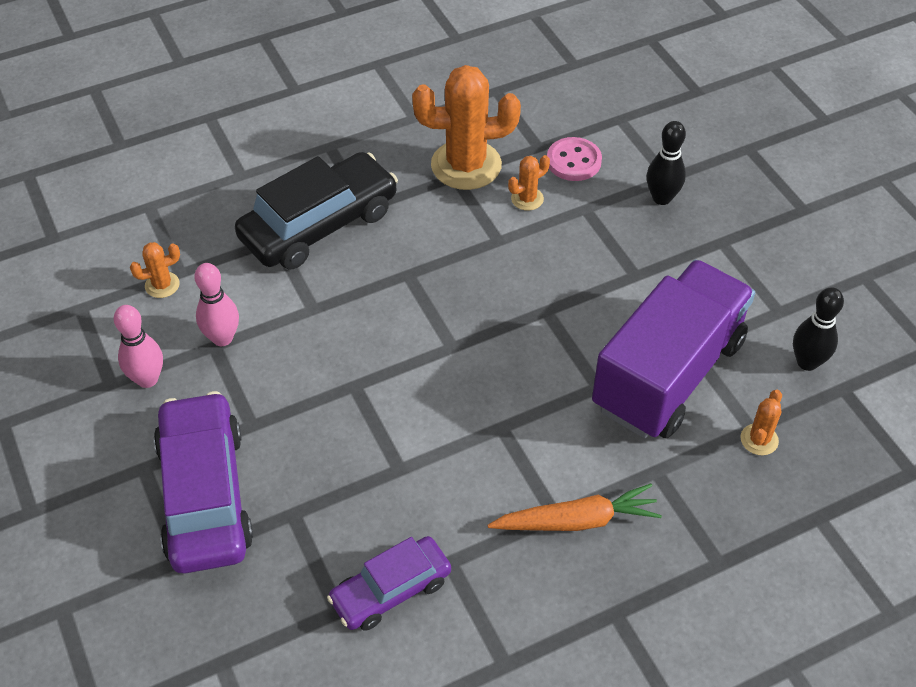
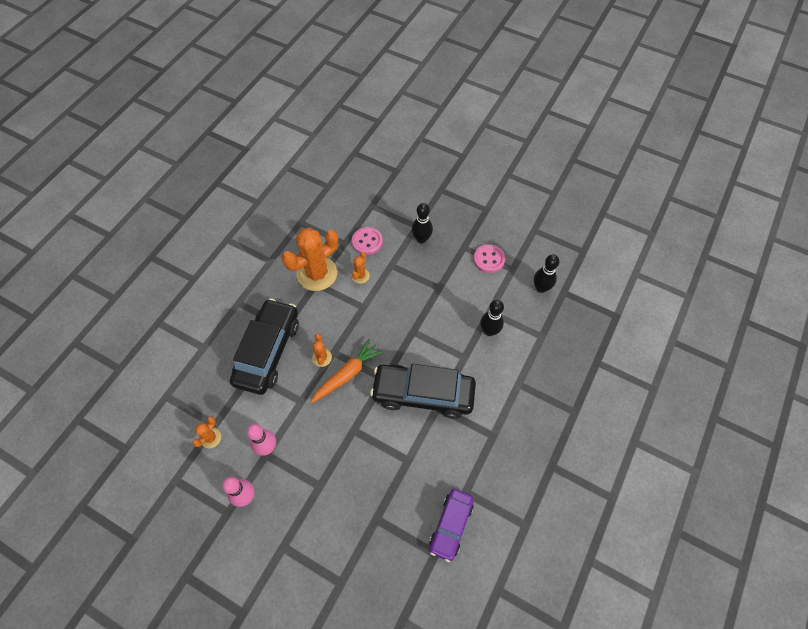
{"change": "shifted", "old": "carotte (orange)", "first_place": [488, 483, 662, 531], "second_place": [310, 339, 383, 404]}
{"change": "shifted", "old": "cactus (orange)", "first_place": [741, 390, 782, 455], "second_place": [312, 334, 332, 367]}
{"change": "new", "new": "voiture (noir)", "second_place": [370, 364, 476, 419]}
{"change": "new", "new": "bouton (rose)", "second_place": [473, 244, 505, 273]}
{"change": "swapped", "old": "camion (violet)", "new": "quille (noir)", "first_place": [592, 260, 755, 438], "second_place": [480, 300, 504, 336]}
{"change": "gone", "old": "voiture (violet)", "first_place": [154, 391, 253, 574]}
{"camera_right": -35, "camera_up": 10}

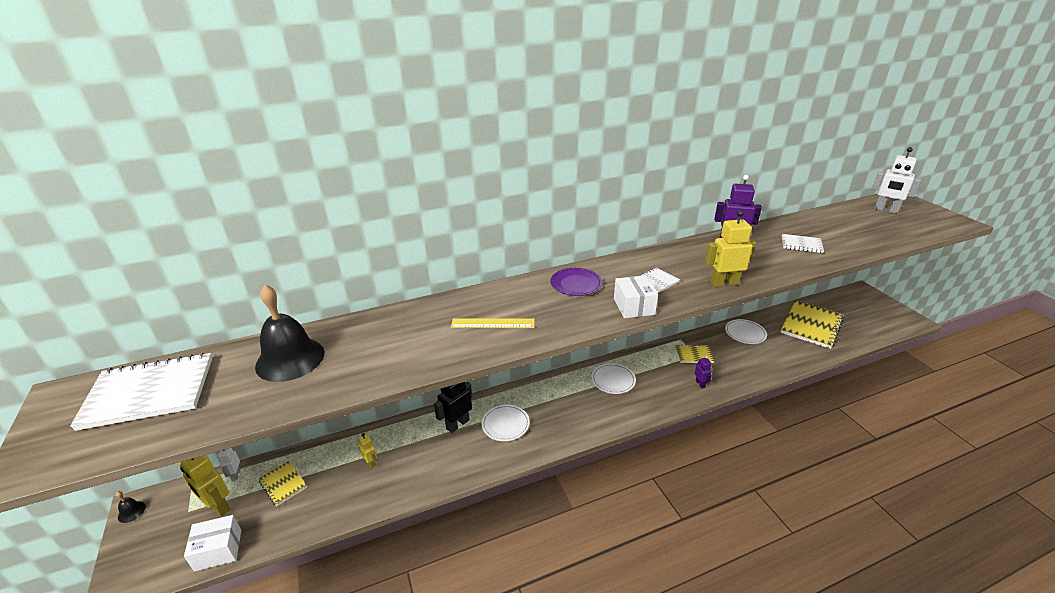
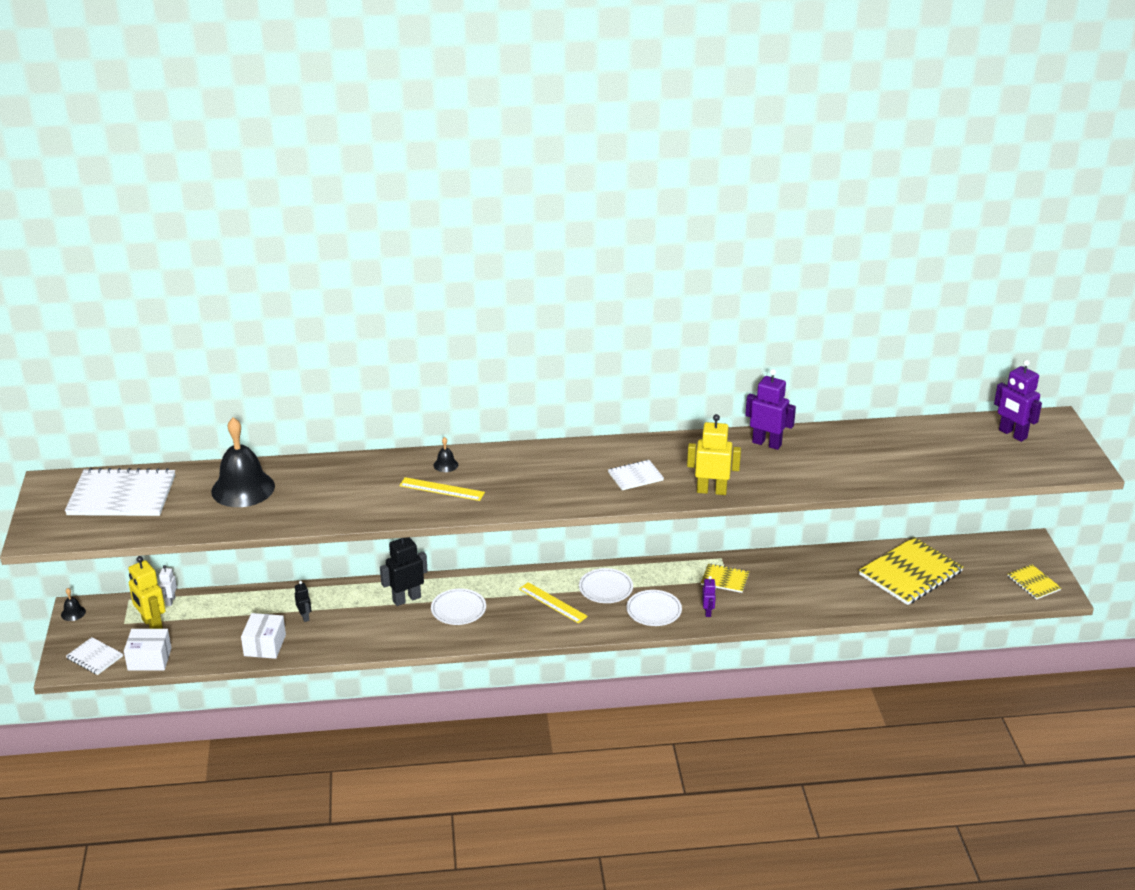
{"change": "shifted", "old": "carnet (blanc)", "first_place": [782, 234, 824, 253], "second_place": [66, 637, 123, 675]}
{"change": "shifted", "old": "boîte (blanc)", "first_place": [614, 275, 658, 318], "second_place": [241, 613, 286, 659]}
{"change": "repainted", "old": "robot (jaune)", "new": "robot (noir)", "first_place": [358, 433, 377, 468], "second_place": [295, 581, 311, 622]}
{"change": "new", "new": "cloche (noir)", "second_place": [434, 437, 458, 472]}
{"change": "new", "new": "règle (jaune)", "second_place": [519, 582, 588, 624]}
{"change": "shifted", "old": "assiette (blanc)", "first_place": [725, 319, 767, 344], "second_place": [626, 590, 682, 626]}
{"change": "repainted", "old": "robot (blanc)", "new": "robot (violet)", "first_place": [872, 147, 922, 214], "second_place": [994, 360, 1042, 442]}
{"change": "shifted", "old": "carnet (jaune)", "first_place": [259, 461, 307, 507], "second_place": [1008, 564, 1061, 600]}
{"change": "gone", "old": "assiette (violet)", "first_place": [551, 268, 602, 296]}
{"camera_right": 15, "camera_up": 0}

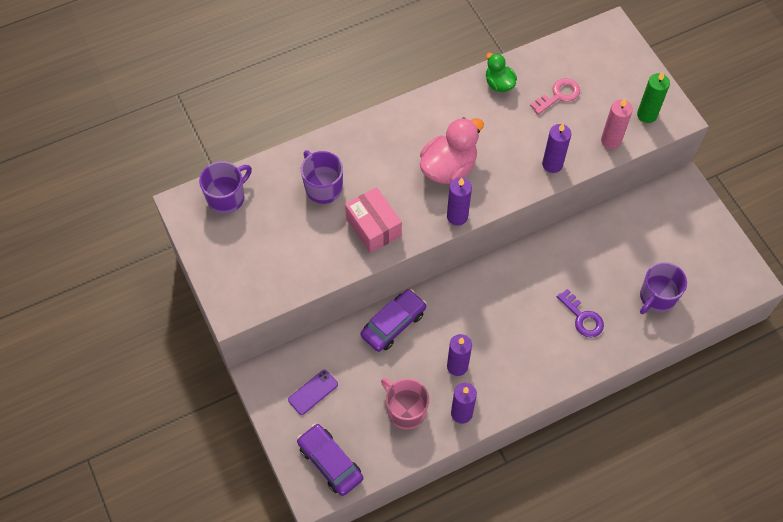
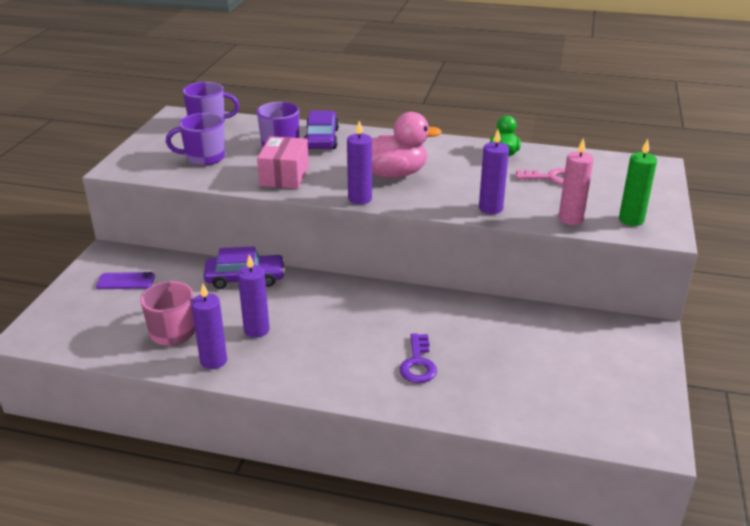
{"change": "shifted", "old": "tasse (violet)", "first_place": [640, 262, 687, 314], "second_place": [166, 113, 225, 166]}
{"change": "shifted", "old": "voiture (violet)", "first_place": [297, 424, 363, 496], "second_place": [304, 111, 339, 149]}
{"camera_right": 40, "camera_up": -30}

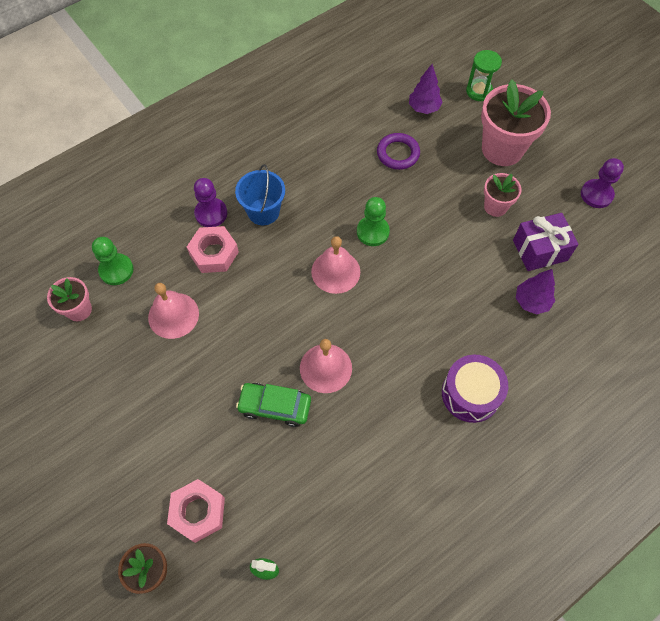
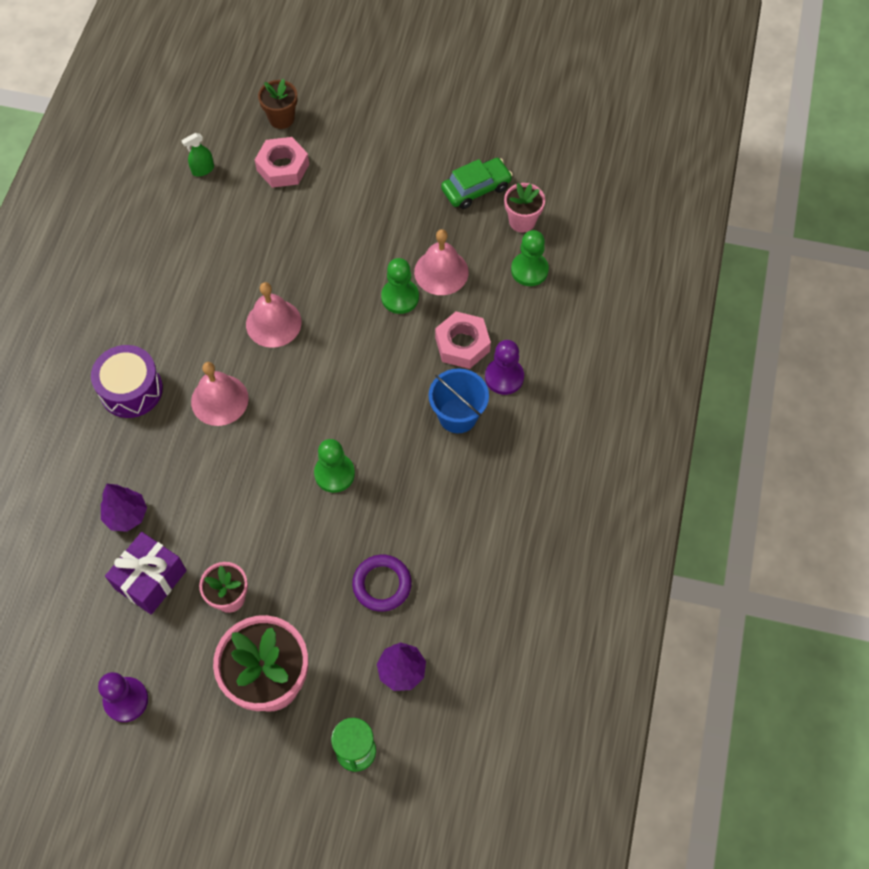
{"change": "shifted", "old": "cloche (rose)", "first_place": [311, 236, 360, 294], "second_place": [191, 362, 249, 426]}
{"change": "new", "new": "pion (vert)", "second_place": [381, 258, 419, 314]}
{"change": "shifted", "old": "voiture (vert)", "first_place": [236, 383, 311, 427], "second_place": [441, 158, 513, 209]}
{"camera_right": 140, "camera_up": 0}

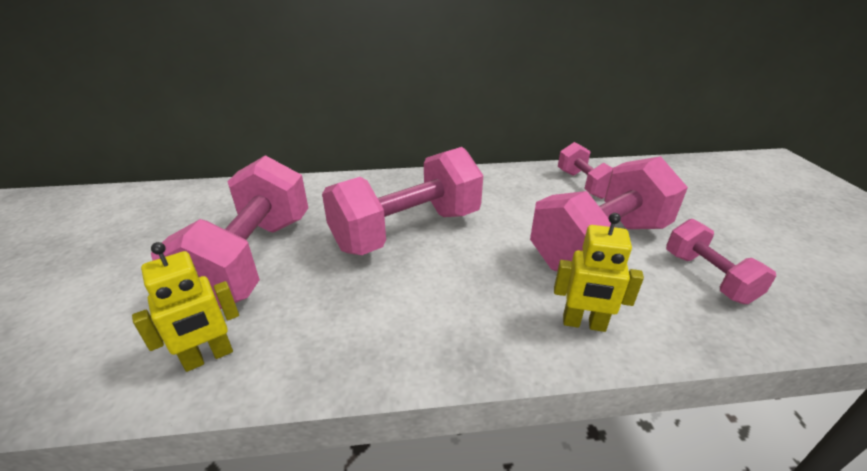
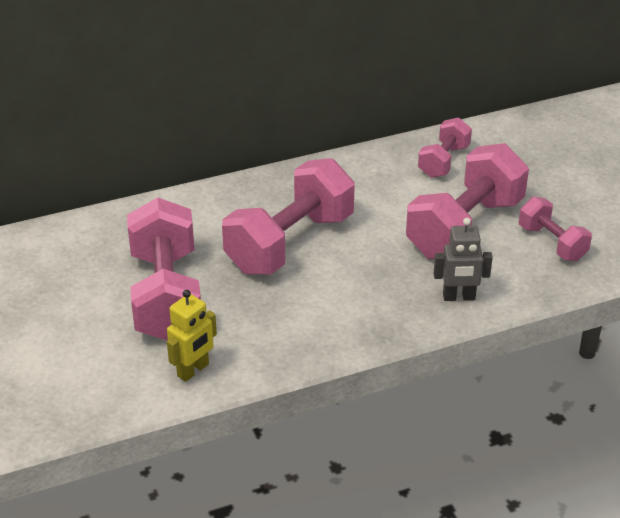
{"change": "rotated", "old": "haltère (rose)", "first_place": [558, 142, 613, 199], "second_place": [418, 117, 472, 178], "degrees": 60}
{"change": "repainted", "old": "robot (jaune)", "new": "robot (gris)", "first_place": [554, 213, 644, 332], "second_place": [434, 218, 493, 301]}
{"camera_right": -15, "camera_up": 5}

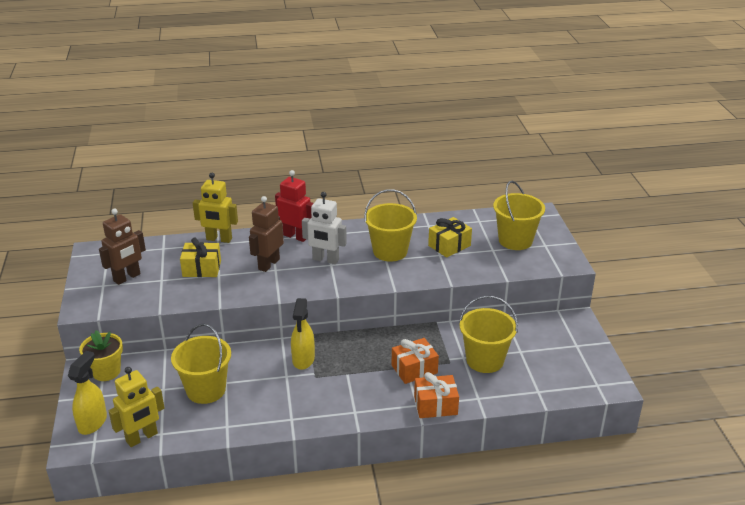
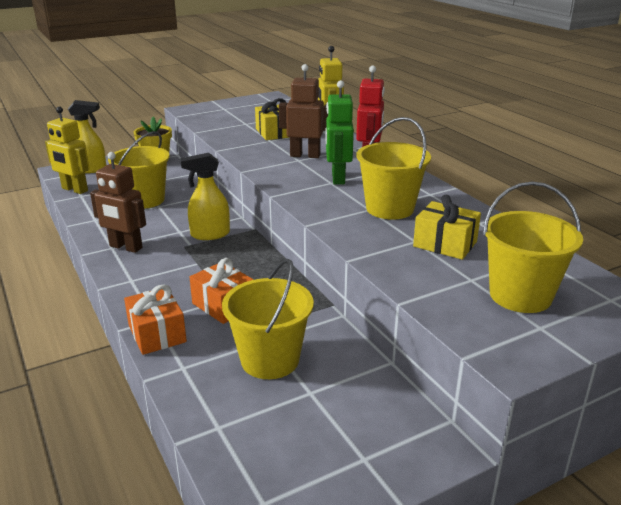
{"change": "shifted", "old": "robot (marron)", "first_place": [99, 209, 146, 285], "second_place": [90, 152, 146, 253]}
{"change": "repainted", "old": "robot (blanc)", "new": "robot (vert)", "first_place": [302, 192, 347, 264], "second_place": [325, 80, 354, 185]}
{"camera_right": 70, "camera_up": -5}

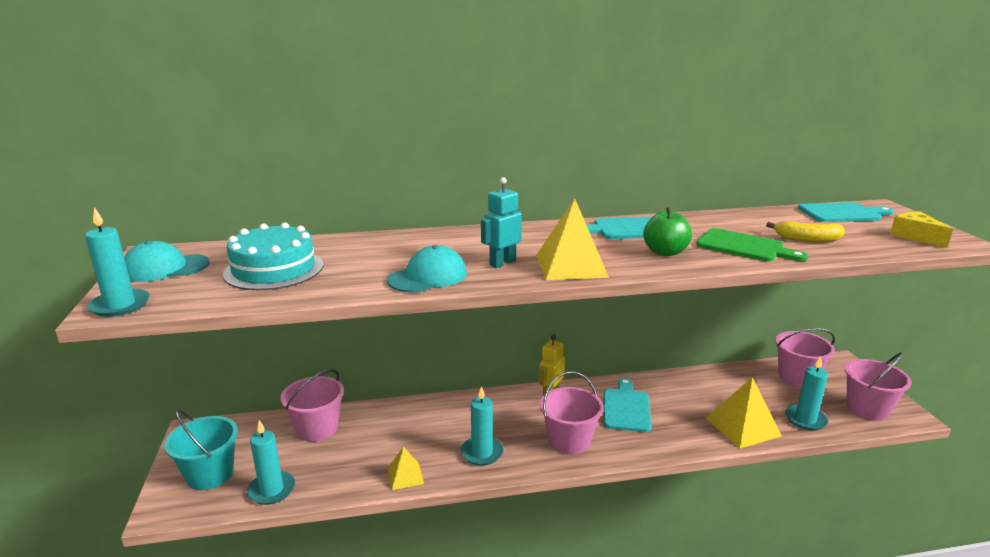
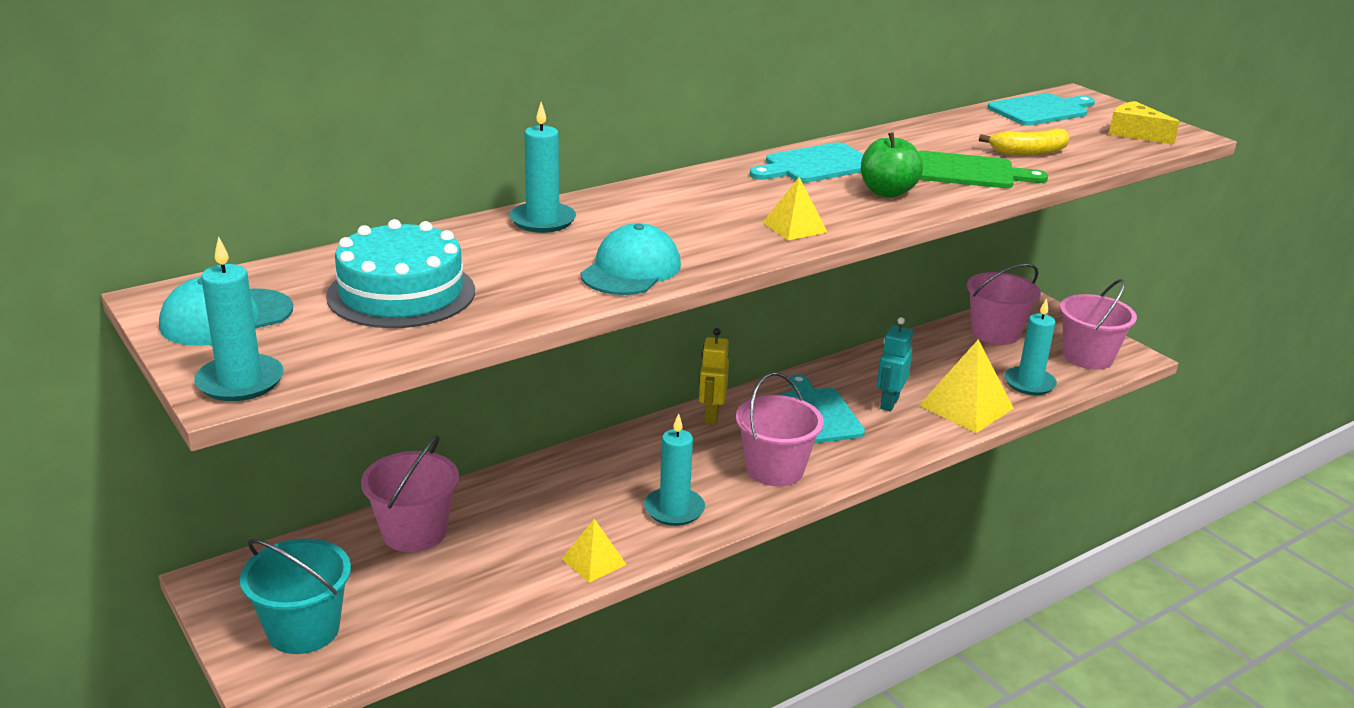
{"change": "shifted", "old": "bougie (turquoise)", "first_place": [247, 420, 295, 505], "second_place": [510, 102, 576, 233]}
{"change": "scaled", "old": "pyramide (jaune)", "first_place": [536, 198, 609, 280], "second_place": [762, 177, 827, 241], "factor": 0.56}
{"change": "shifted", "old": "robot (turquoise)", "first_place": [481, 177, 522, 268], "second_place": [877, 317, 913, 411]}
{"camera_right": -25, "camera_up": 5}

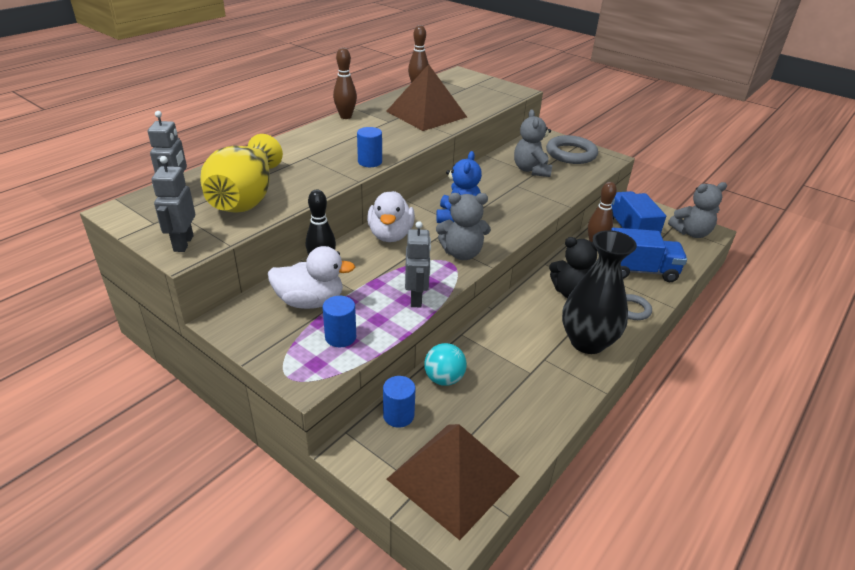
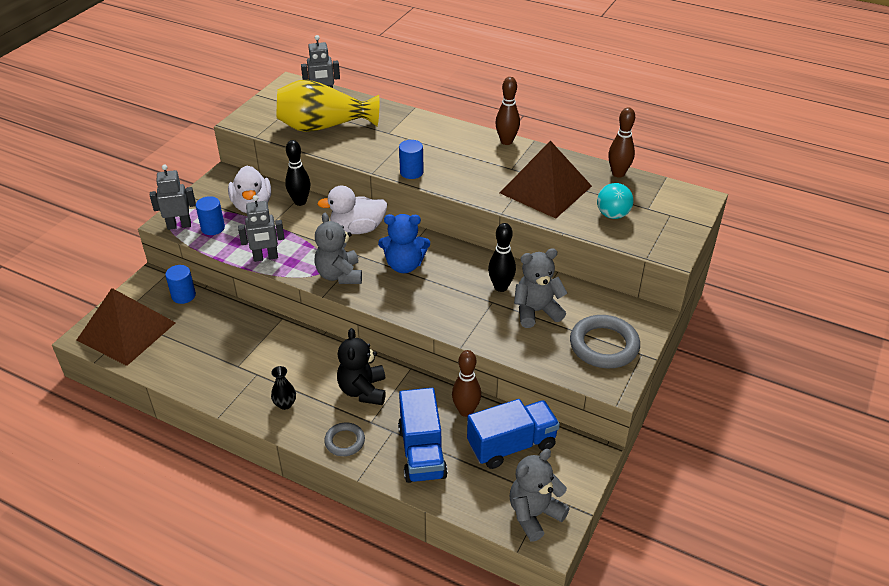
{"change": "shifted", "old": "robot (gris)", "first_place": [152, 156, 195, 252], "second_place": [150, 164, 196, 230]}
{"change": "scaled", "old": "vase (noir)", "first_place": [562, 230, 637, 354], "second_place": [271, 366, 296, 410], "factor": 0.4}
{"change": "new", "new": "quille (noir)", "second_place": [488, 223, 516, 292]}
{"change": "rotated", "old": "ours en peluche (gris)", "first_place": [668, 182, 727, 238], "second_place": [509, 449, 569, 542], "degrees": 75}
{"change": "shifted", "old": "balle (turquoise)", "first_place": [424, 343, 467, 386], "second_place": [597, 183, 633, 219]}
{"camera_right": 80, "camera_up": 5}

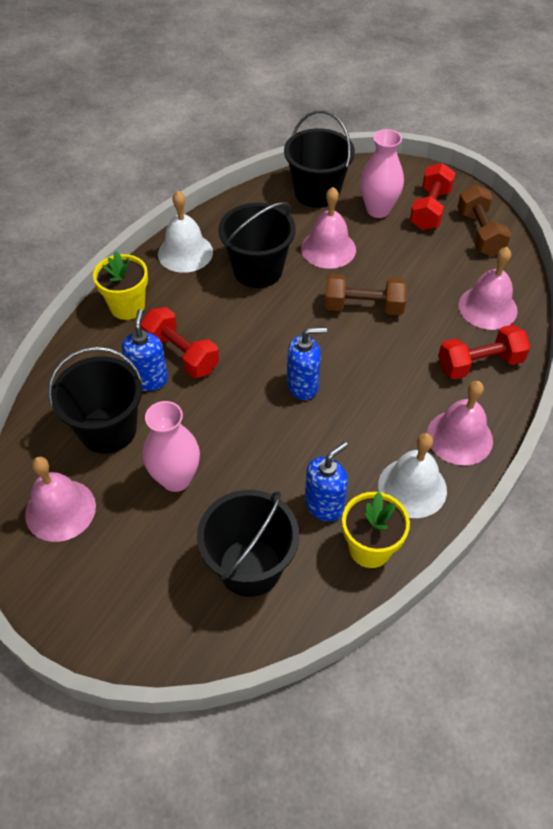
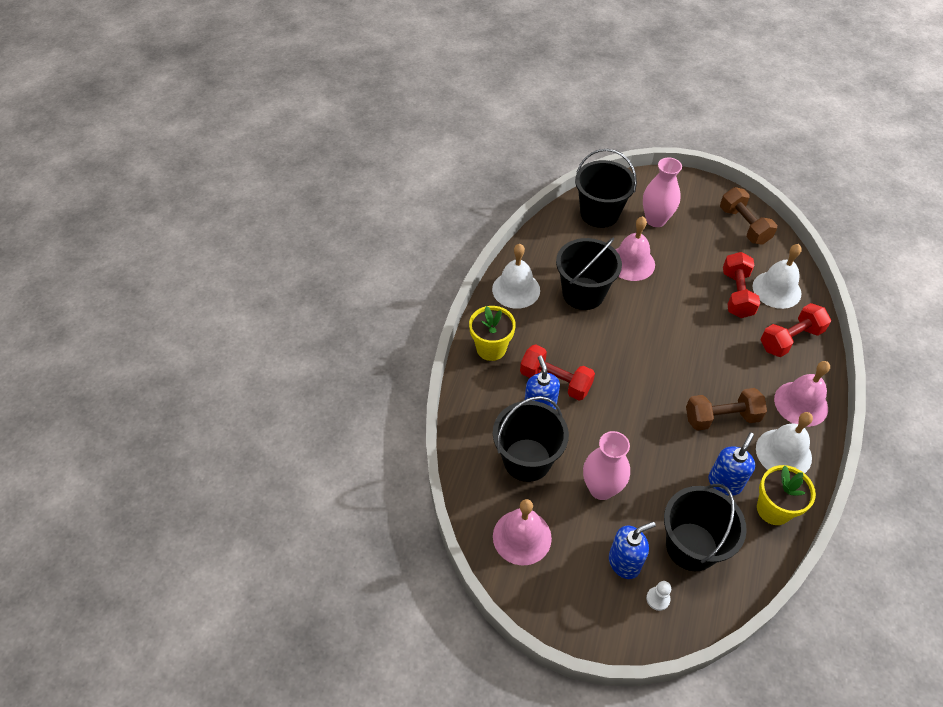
{"change": "shifted", "old": "distributeur de savon (bleu)", "first_place": [287, 327, 327, 400], "second_place": [609, 522, 656, 579]}
{"change": "new", "new": "pion (blanc)", "second_place": [646, 581, 671, 611]}
{"change": "shifted", "old": "haltère (marron)", "first_place": [325, 274, 407, 315], "second_place": [686, 388, 767, 431]}
{"change": "shifted", "old": "haltère (rouge)", "first_place": [410, 163, 455, 230], "second_place": [723, 252, 760, 318]}
{"change": "repainted", "old": "cloche (rose)", "new": "cloche (blanc)", "first_place": [459, 247, 518, 330], "second_place": [753, 244, 802, 309]}
{"camera_right": -15, "camera_up": 0}

